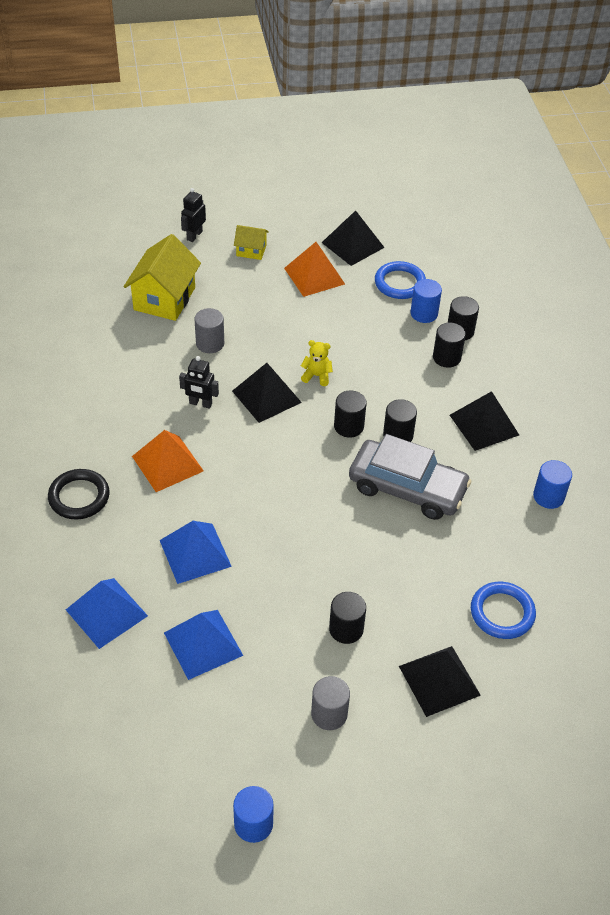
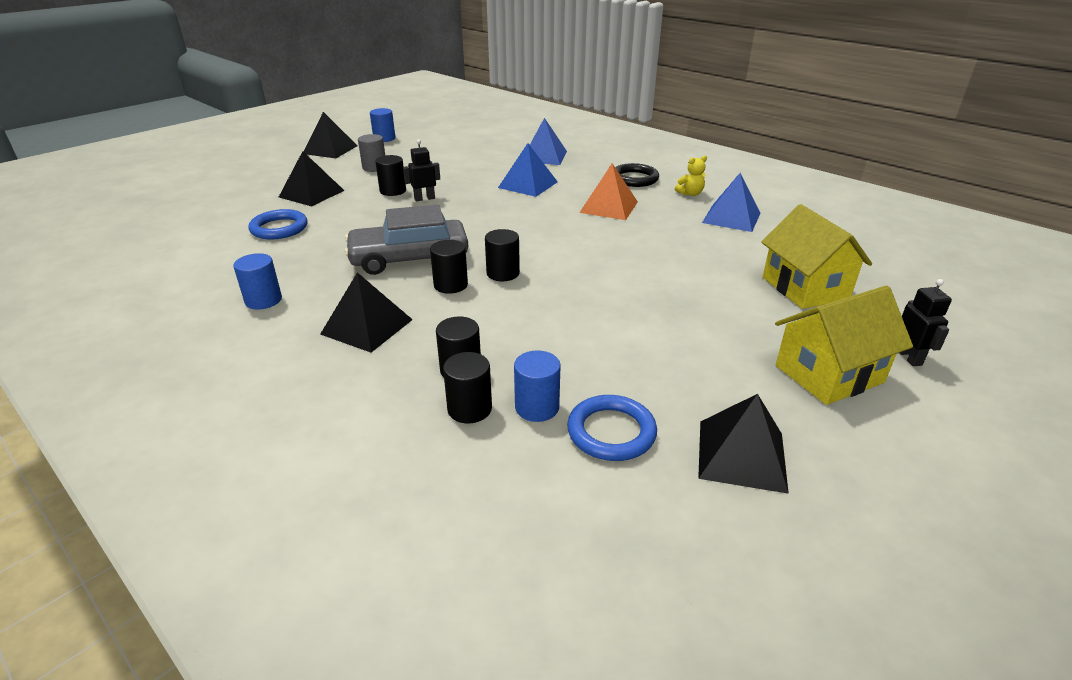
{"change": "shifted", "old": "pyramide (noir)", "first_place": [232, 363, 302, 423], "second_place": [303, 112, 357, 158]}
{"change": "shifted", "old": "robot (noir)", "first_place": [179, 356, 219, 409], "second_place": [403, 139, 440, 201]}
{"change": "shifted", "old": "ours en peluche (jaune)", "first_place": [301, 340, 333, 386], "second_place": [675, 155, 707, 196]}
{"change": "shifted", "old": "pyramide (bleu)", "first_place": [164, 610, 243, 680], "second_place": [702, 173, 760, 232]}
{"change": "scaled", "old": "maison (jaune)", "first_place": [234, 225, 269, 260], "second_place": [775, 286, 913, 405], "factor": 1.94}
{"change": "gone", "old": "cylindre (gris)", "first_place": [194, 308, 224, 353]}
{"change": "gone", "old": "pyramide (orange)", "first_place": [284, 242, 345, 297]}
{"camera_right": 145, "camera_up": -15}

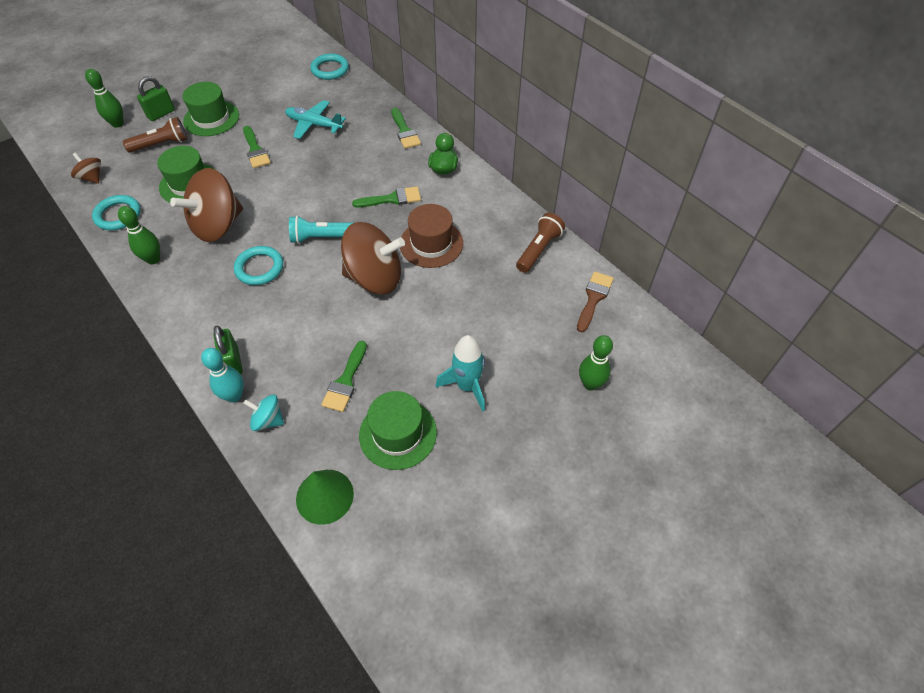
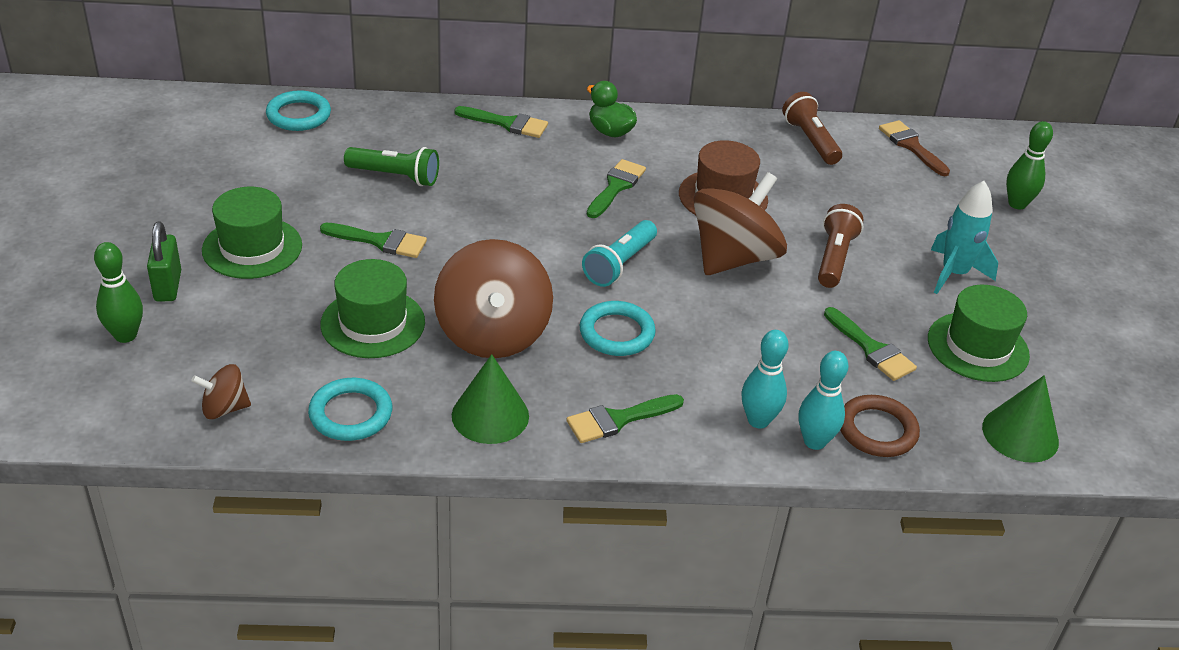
{"change": "swapped", "old": "avion (turquoise)", "new": "lampe de poche (vert)", "first_place": [285, 100, 346, 139], "second_place": [344, 147, 439, 186]}
{"change": "swapped", "old": "quille (vert)", "new": "cône (vert)", "first_place": [118, 206, 160, 265], "second_place": [452, 354, 529, 444]}
{"change": "new", "new": "pinceau (vert)", "second_place": [566, 394, 684, 443]}
{"change": "swapped", "old": "cadenas (vert)", "new": "quille (turquoise)", "first_place": [213, 326, 243, 374], "second_place": [741, 330, 789, 429]}
{"change": "shifted", "old": "lampe de poche (marron)", "first_place": [123, 117, 188, 153], "second_place": [818, 204, 864, 288]}
{"change": "swapped", "old": "toupie (turquoise)", "new": "anneau (marron)", "first_place": [243, 394, 284, 431], "second_place": [840, 395, 920, 457]}
{"camera_right": -55, "camera_up": -15}

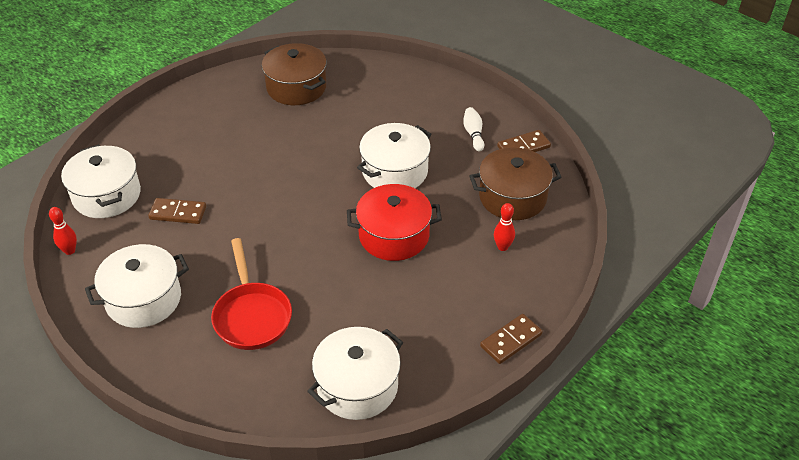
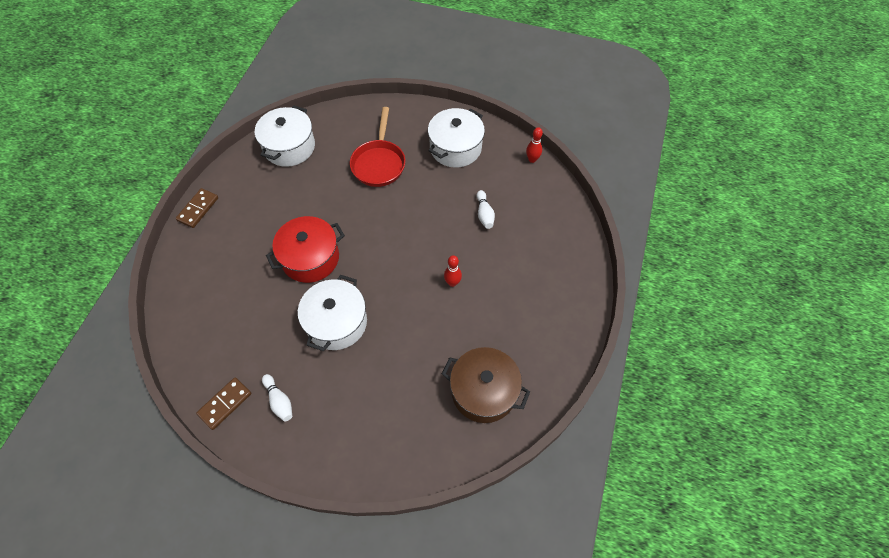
{"change": "rotated", "old": "poêle (rouge)", "first_place": [211, 238, 292, 350], "second_place": [350, 107, 405, 187], "degrees": -135}
{"change": "shifted", "old": "quille (rouge)", "first_place": [494, 203, 515, 251], "second_place": [444, 255, 462, 287]}
{"change": "swapped", "old": "domino (marron)", "new": "quille (blanc)", "first_place": [148, 198, 206, 224], "second_place": [477, 190, 495, 229]}
{"change": "gone", "old": "marmite (blanc)", "first_place": [61, 144, 141, 218]}
{"change": "gone", "old": "marmite (marron)", "first_place": [469, 147, 562, 220]}
{"camera_right": 155, "camera_up": 15}

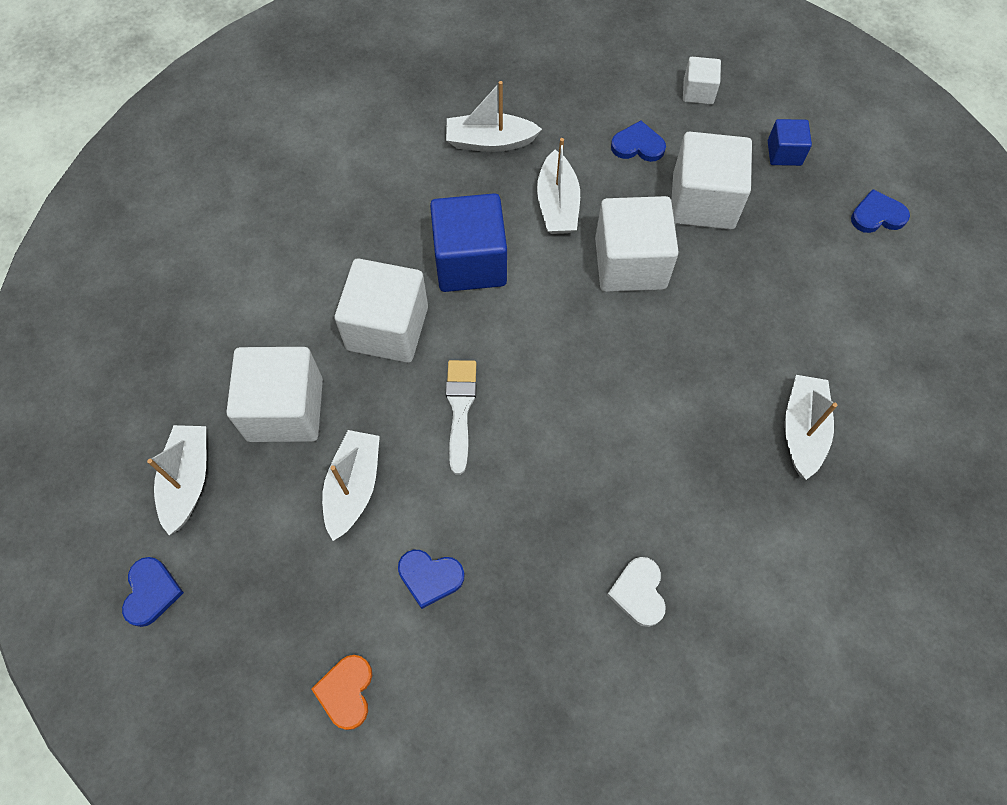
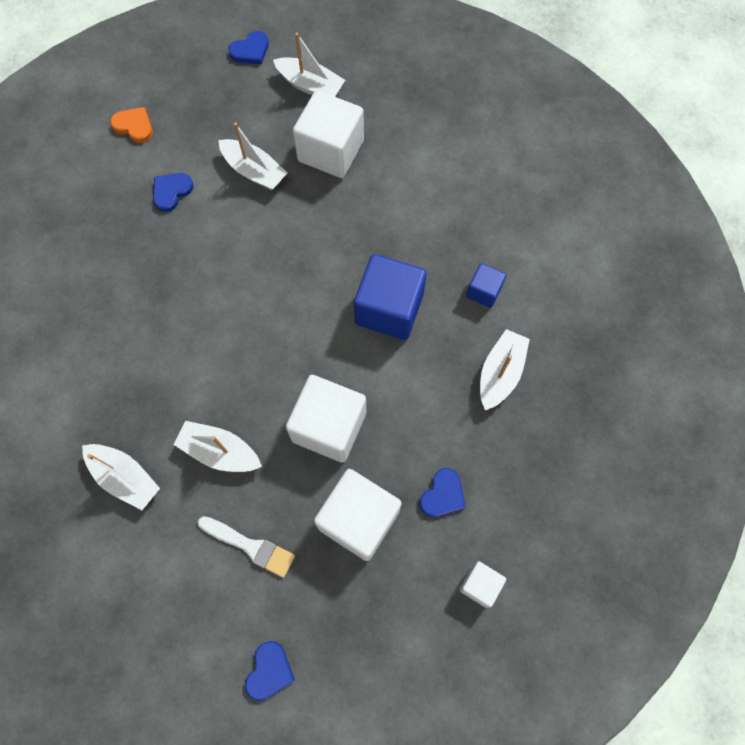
{"change": "shifted", "old": "bateau (blanc)", "first_place": [537, 138, 580, 234], "second_place": [173, 421, 262, 472]}
{"change": "shifted", "old": "pinceau (blanc)", "first_place": [446, 360, 476, 475], "second_place": [198, 516, 295, 578]}
{"change": "rotated", "old": "cœur (bleu)", "first_place": [122, 557, 184, 627], "second_place": [228, 31, 269, 64], "degrees": -60}
{"change": "shifted", "old": "cube (bleu)", "first_place": [768, 119, 812, 166], "second_place": [466, 263, 506, 308]}
{"change": "gone", "old": "cube (blanc)", "first_place": [335, 258, 428, 363]}
{"change": "gone", "old": "cœur (blanc)", "first_place": [607, 557, 666, 627]}
{"camera_right": 115, "camera_up": 5}

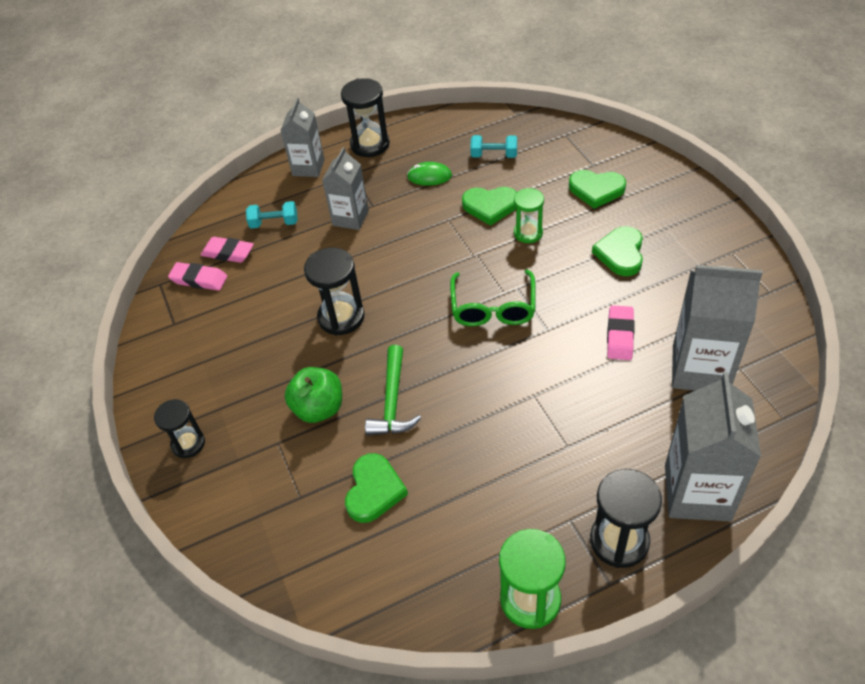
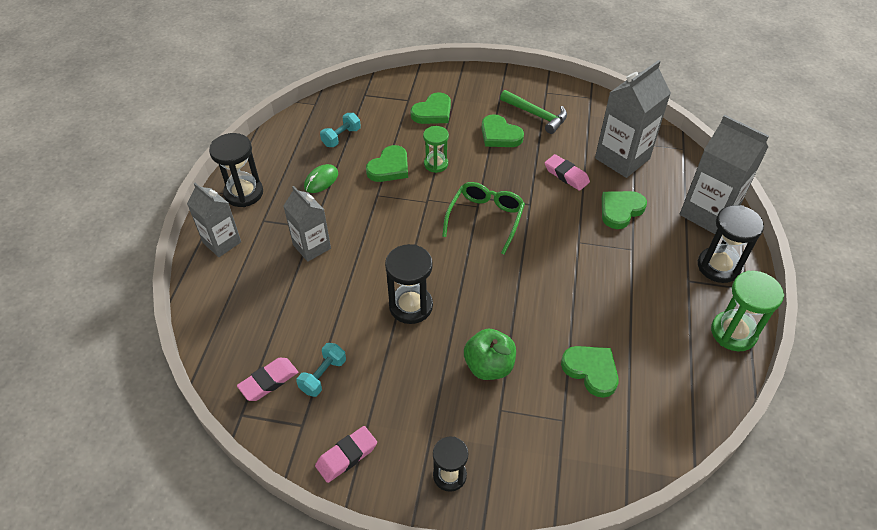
{"change": "shifted", "old": "haltère (turquoise)", "first_place": [246, 201, 298, 229], "second_place": [296, 343, 346, 397]}
{"change": "shifted", "old": "gomme (rose)", "first_place": [201, 237, 254, 263], "second_place": [315, 426, 377, 483]}
{"change": "rotated", "old": "lunettes (vert)", "first_place": [450, 269, 536, 326], "second_place": [442, 182, 525, 255], "degrees": -105}
{"change": "shifted", "old": "marteau (vert)", "first_place": [365, 345, 421, 436], "second_place": [500, 90, 567, 134]}
{"change": "new", "new": "cœur (vert)", "second_place": [602, 191, 647, 229]}
{"camera_right": -60, "camera_up": 0}

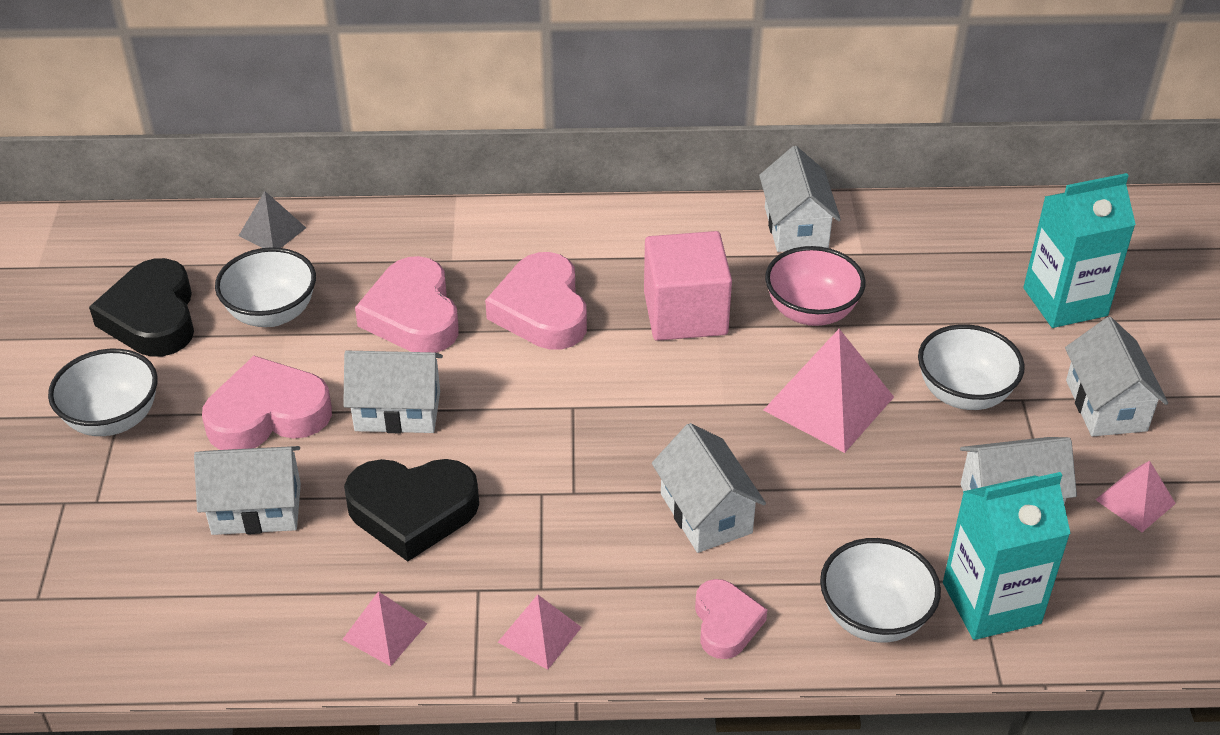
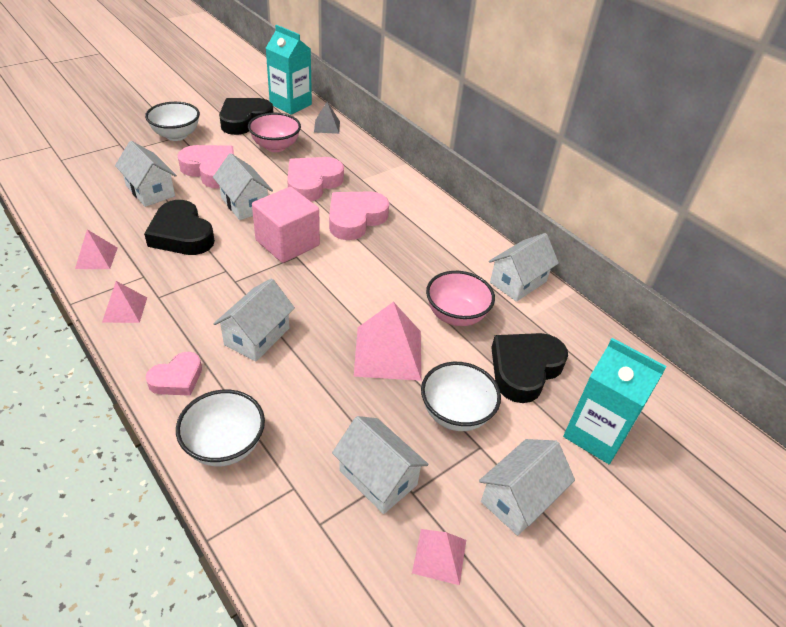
{"change": "repainted", "old": "bol (blanc)", "new": "bol (rose)", "first_place": [215, 247, 316, 327], "second_place": [248, 113, 301, 152]}
{"change": "shifted", "old": "cube (rose)", "first_place": [644, 231, 732, 341], "second_place": [252, 187, 320, 263]}
{"change": "shifted", "old": "brique de lait (turquoise)", "first_place": [943, 472, 1071, 640], "second_place": [266, 25, 312, 115]}
{"change": "new", "new": "cœur (noir)", "second_place": [491, 333, 568, 403]}
{"camera_right": 50, "camera_up": 0}

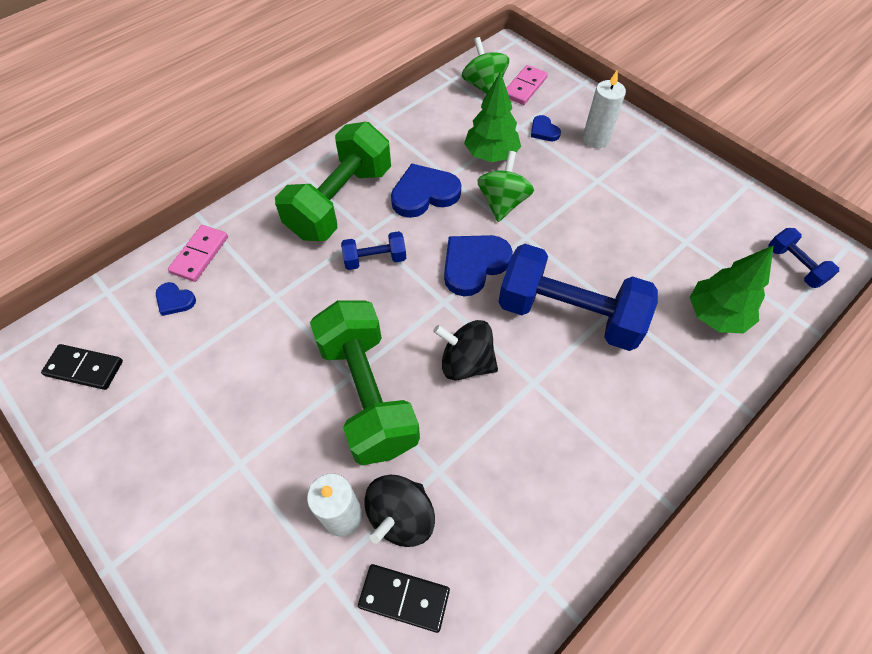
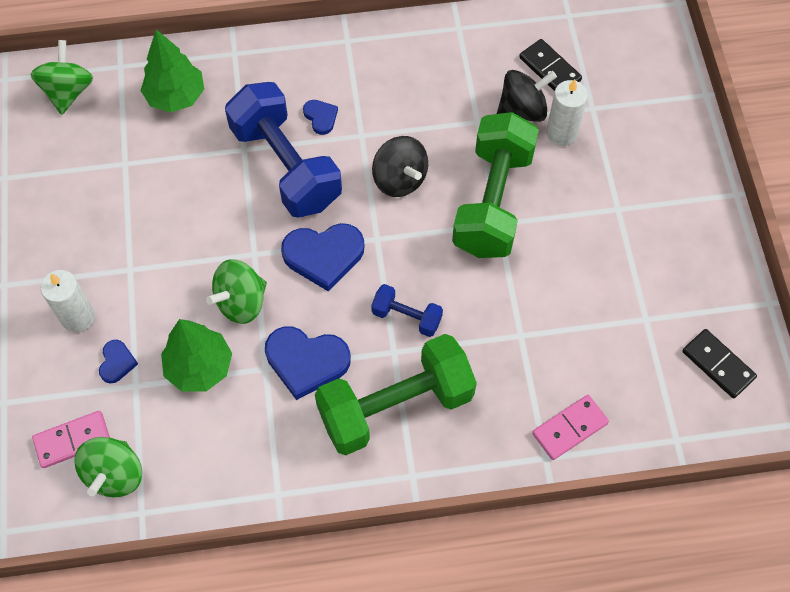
{"change": "swapped", "old": "haltère (bleu)", "new": "toupie (vert)", "first_place": [768, 228, 839, 288], "second_place": [30, 40, 93, 115]}
{"change": "shifted", "old": "cœur (bleu)", "first_place": [156, 282, 196, 316], "second_place": [303, 100, 338, 135]}
{"camera_right": -145, "camera_up": 5}

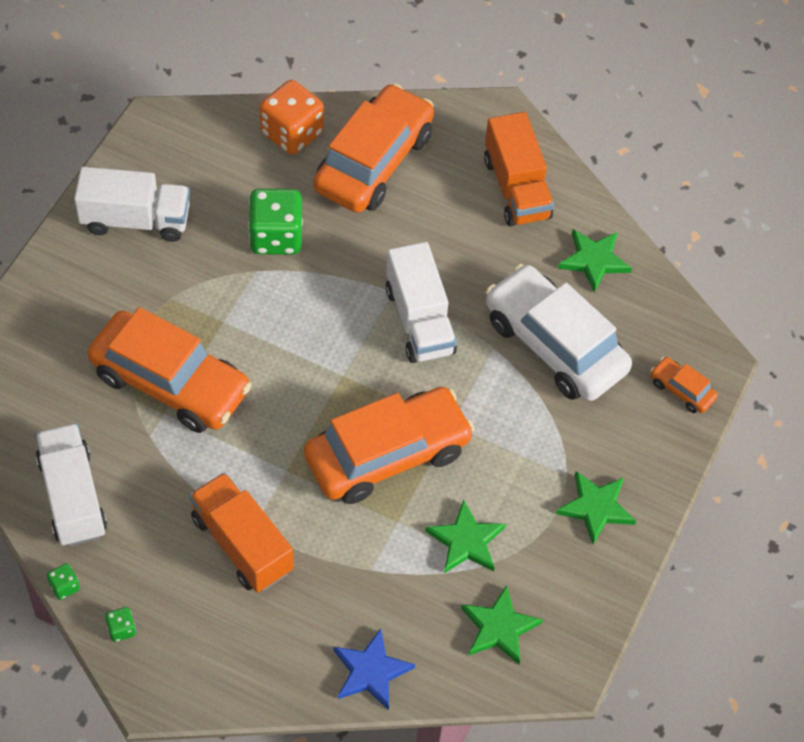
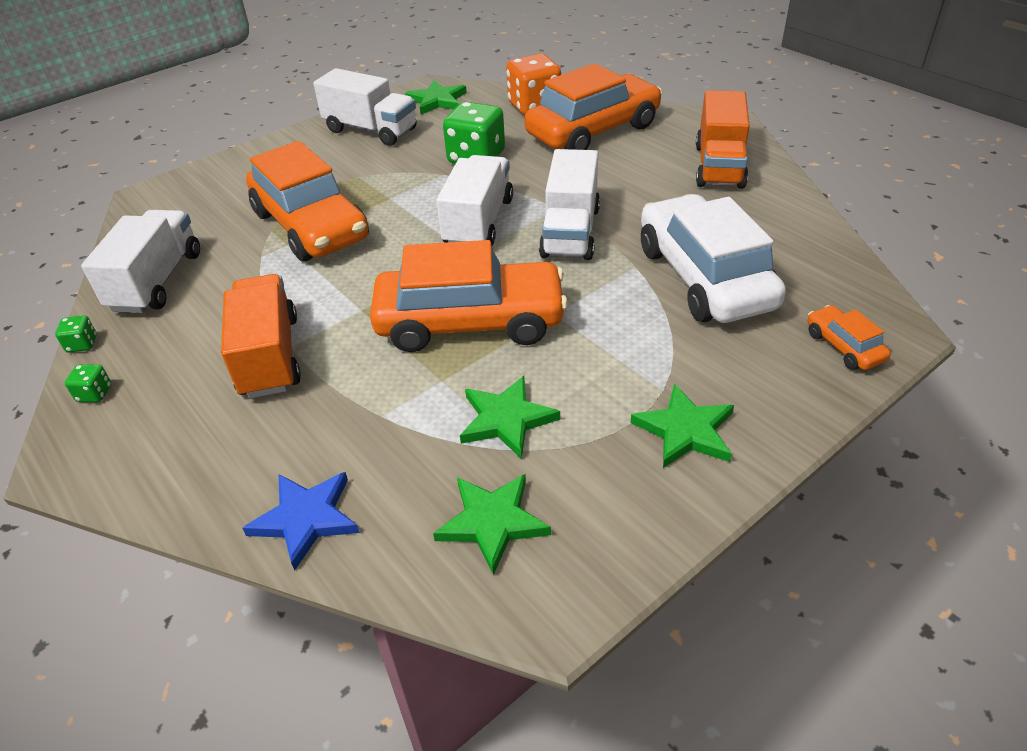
{"change": "shifted", "old": "étoile (vert)", "first_place": [558, 229, 632, 293], "second_place": [405, 80, 467, 115]}
{"change": "new", "new": "camion (blanc)", "second_place": [436, 155, 513, 246]}
{"camera_right": 30, "camera_up": -15}

